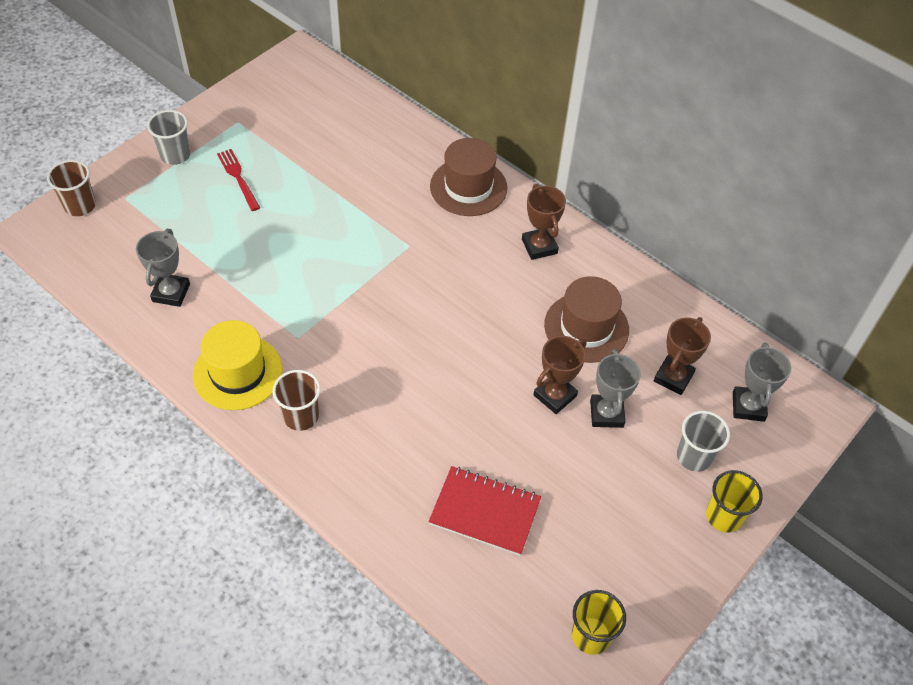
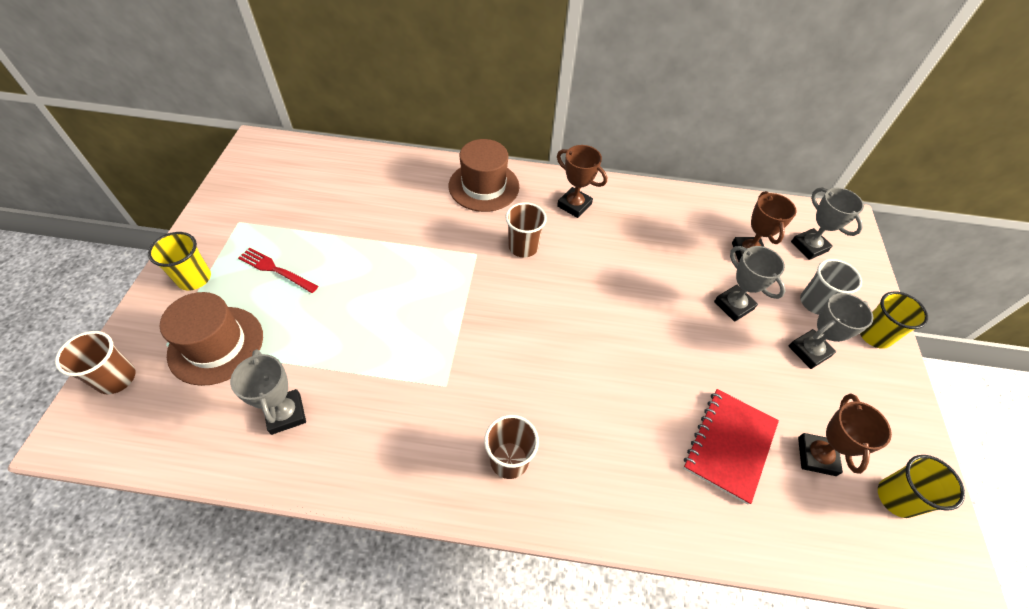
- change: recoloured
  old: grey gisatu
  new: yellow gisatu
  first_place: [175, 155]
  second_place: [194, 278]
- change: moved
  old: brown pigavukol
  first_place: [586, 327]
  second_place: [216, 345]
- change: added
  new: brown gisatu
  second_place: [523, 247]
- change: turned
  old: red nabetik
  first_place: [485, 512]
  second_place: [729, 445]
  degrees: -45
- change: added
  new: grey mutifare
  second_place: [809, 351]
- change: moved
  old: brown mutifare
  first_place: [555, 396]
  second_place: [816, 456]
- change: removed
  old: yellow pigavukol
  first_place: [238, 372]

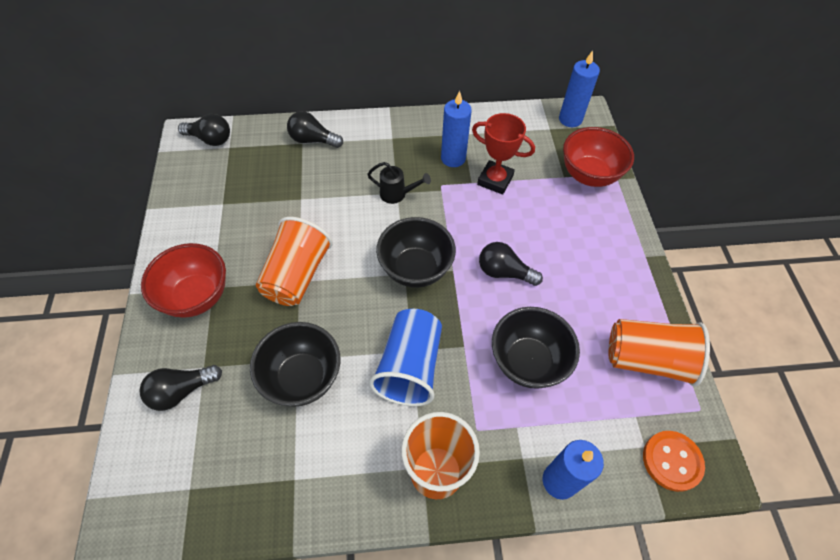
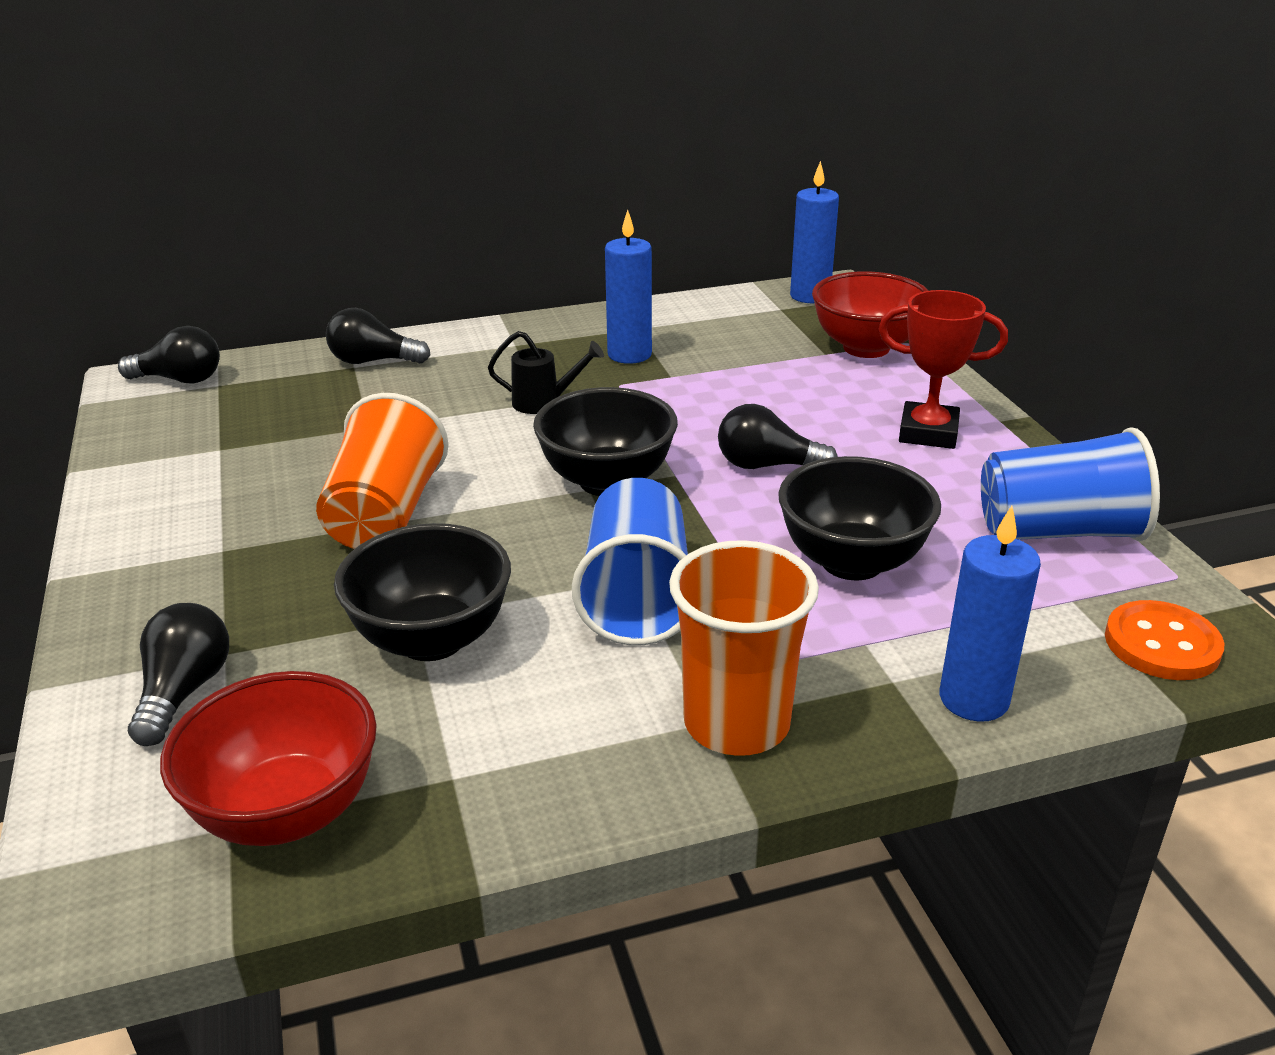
- change: turned
  old: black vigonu
  first_place: [181, 391]
  second_place: [184, 691]
  degrees: 135
- change: moved
  old: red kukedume
  first_place: [197, 297]
  second_place: [287, 812]
- change: moved
  old: red mutifare
  first_place: [495, 180]
  second_place: [928, 433]
- change: recoloured
  old: orange gisatu
  new: blue gisatu
  first_place: [647, 359]
  second_place: [1058, 531]

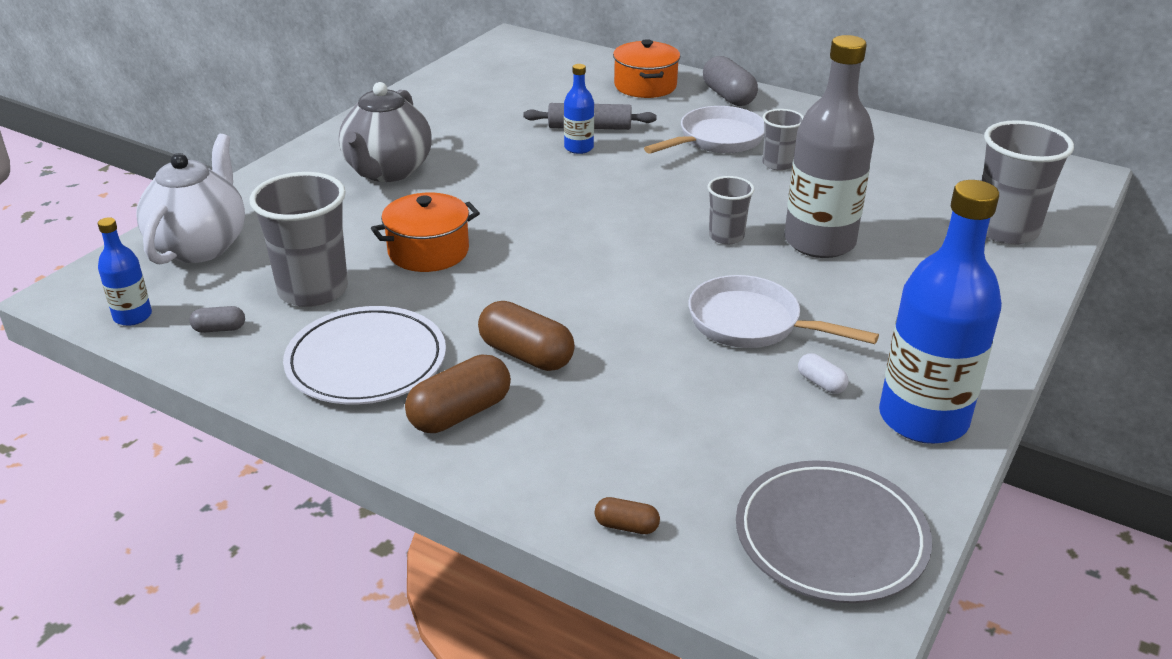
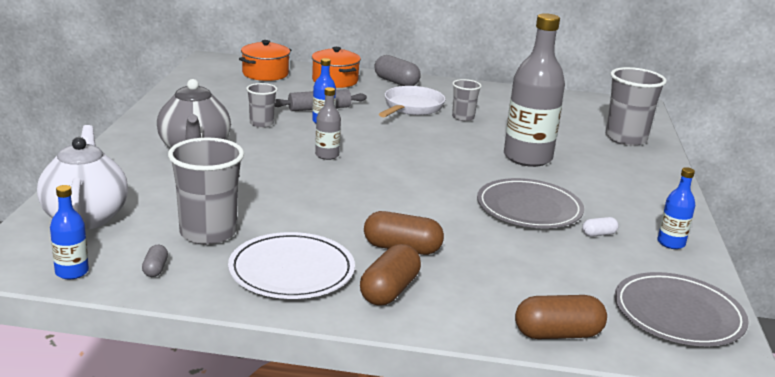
- change: turned
  old: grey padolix
  first_place: [219, 329]
  second_place: [155, 269]
  degrees: -60
- change: moved
  old: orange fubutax
  first_place: [428, 251]
  second_place: [265, 74]
- change: moved
  old: grey gisatu
  first_place: [726, 236]
  second_place: [261, 124]
- change: added
  new: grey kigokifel
  second_place: [327, 155]
- change: replaced
  old: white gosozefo
  new: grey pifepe
  first_place: [752, 324]
  second_place: [529, 208]
- change: resized
  old: brown padolix
  first_place: [626, 526]
  second_place: [557, 334]
  factor: 1.96
- change: turned
  old: white padolix
  first_place: [821, 383]
  second_place: [598, 234]
  degrees: -45
- change: resized
  old: blue kigokifel
  first_place: [923, 419]
  second_place: [671, 243]
  factor: 0.47

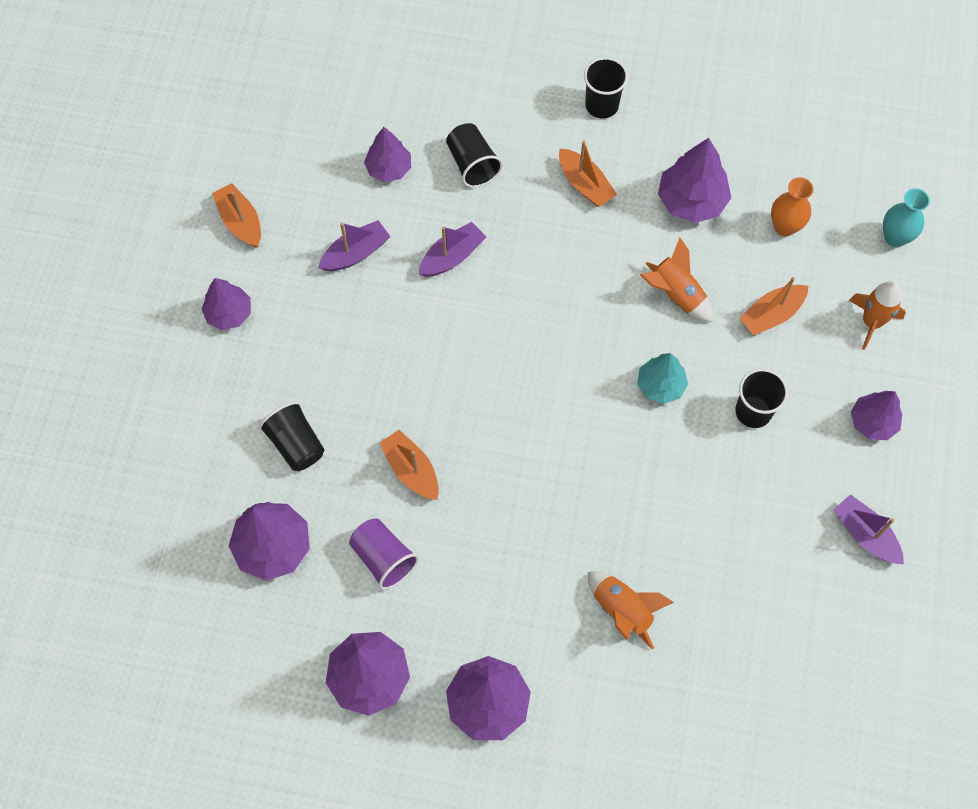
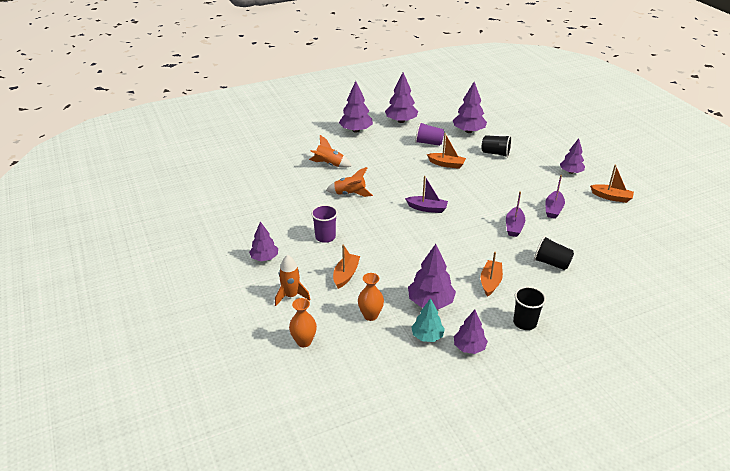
- change: recoloured
  old: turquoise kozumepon
  new: orange kozumepon
  first_place: [895, 237]
  second_place: [304, 341]
- change: recoloured
  old: black gisatu
  new: purple gisatu
  first_place: [753, 411]
  second_place: [325, 237]
- change: moved
  old: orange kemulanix
  first_place: [676, 294]
  second_place: [350, 194]
- change: moved
  old: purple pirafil
  first_place: [865, 534]
  second_place: [427, 208]
- change: moved
  old: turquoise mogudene
  first_place: [660, 385]
  second_place: [427, 336]
- change: moved
  old: purple mogudene
  first_place: [389, 168]
  second_place: [469, 347]
- change: turned
  old: orange pirafil
  first_place: [585, 184]
  second_place: [490, 282]
  degrees: 90

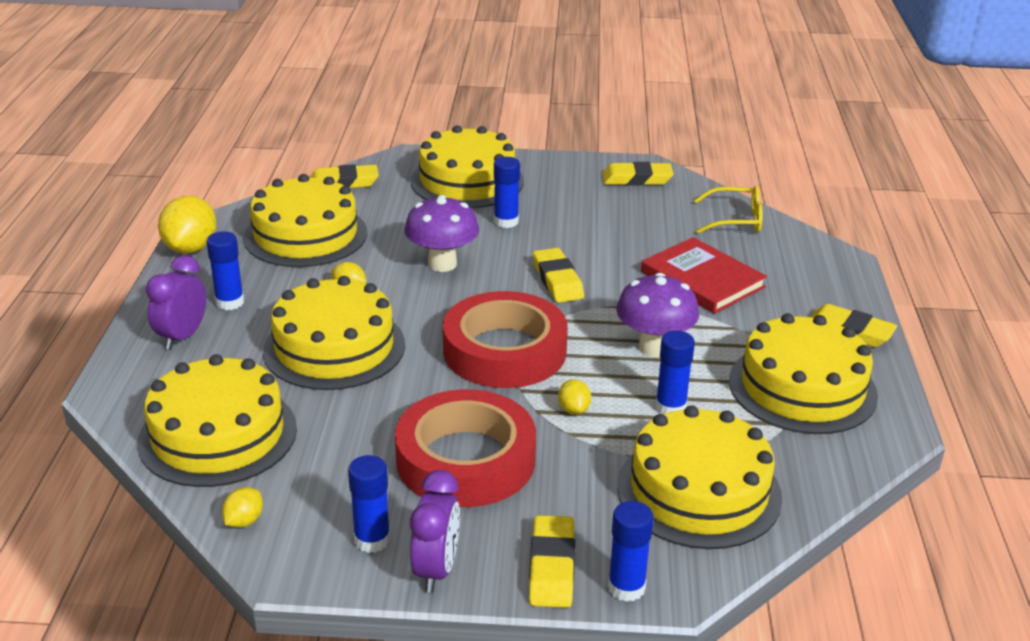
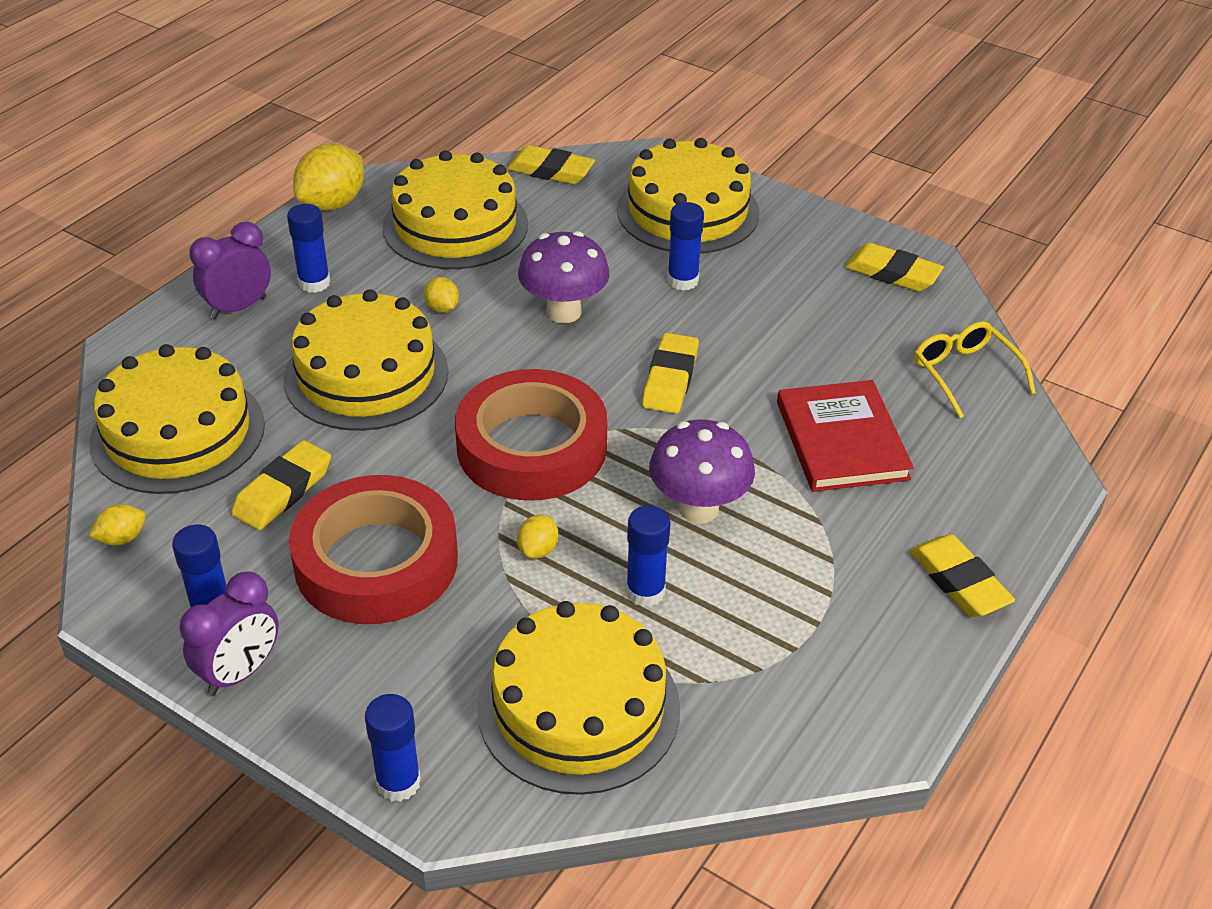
- change: moved
  old: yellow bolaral
  first_place: [551, 567]
  second_place: [283, 491]
- change: turned
  old: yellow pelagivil
  first_place: [736, 220]
  second_place: [964, 373]
  degrees: -150
- change: removed
  old: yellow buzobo
  first_place: [802, 388]

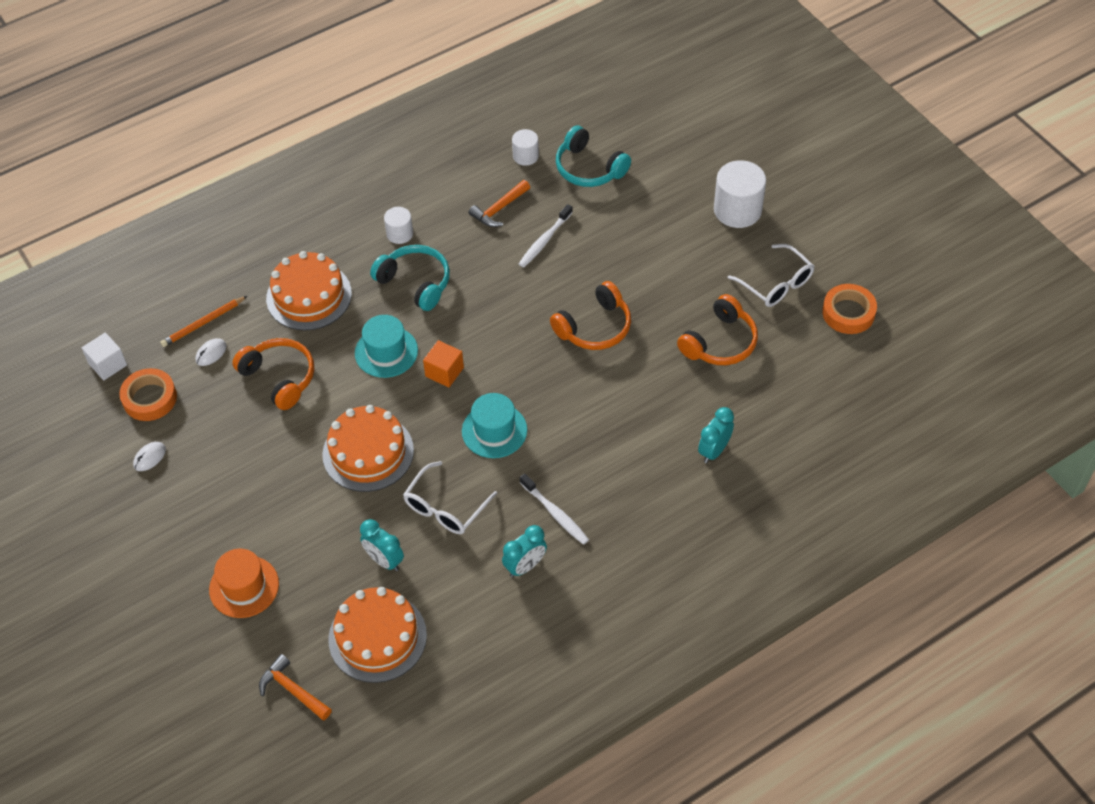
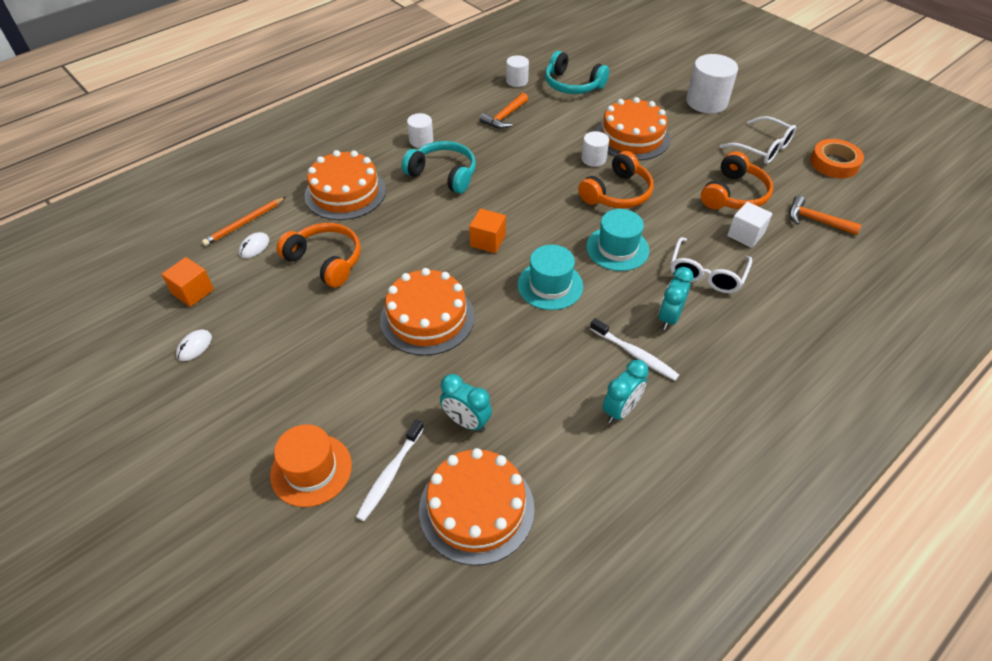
- change: replaced
  old: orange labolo
  new: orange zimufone
  first_place: [150, 398]
  second_place: [193, 292]
- change: moved
  old: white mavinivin
  first_place: [544, 240]
  second_place: [390, 474]
- change: added
  new: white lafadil
  second_place: [593, 159]
- change: moved
  old: turquoise pigavukol
  first_place: [386, 352]
  second_place: [617, 248]
- change: added
  new: orange buzobo
  second_place: [632, 137]
- change: moved
  old: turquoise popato
  first_place: [714, 450]
  second_place: [669, 317]
- change: moved
  old: white pelagivil
  first_place: [445, 508]
  second_place: [706, 274]
- change: moved
  old: white zimufone
  first_place: [108, 364]
  second_place: [745, 235]
- change: moved
  old: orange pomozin
  first_place: [292, 690]
  second_place: [816, 220]

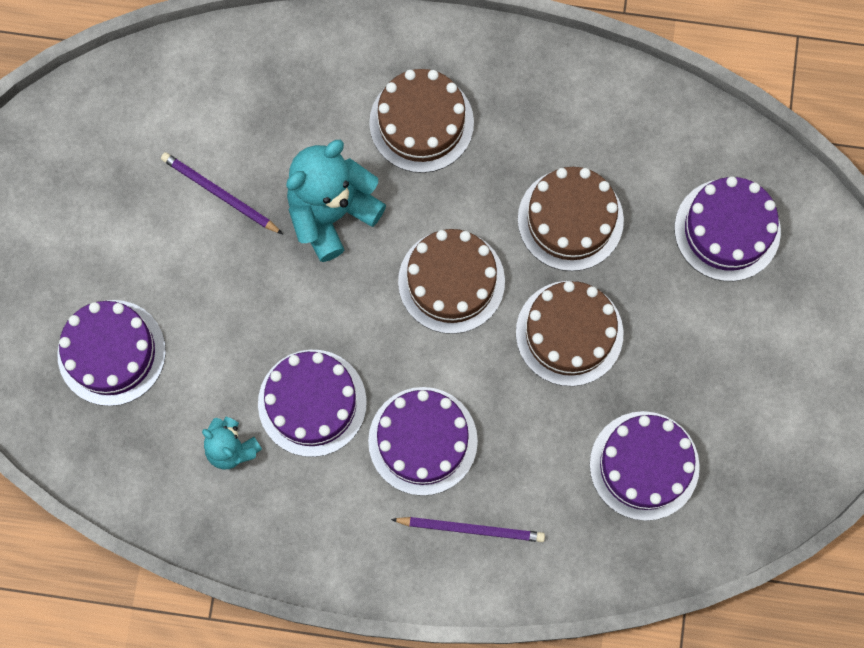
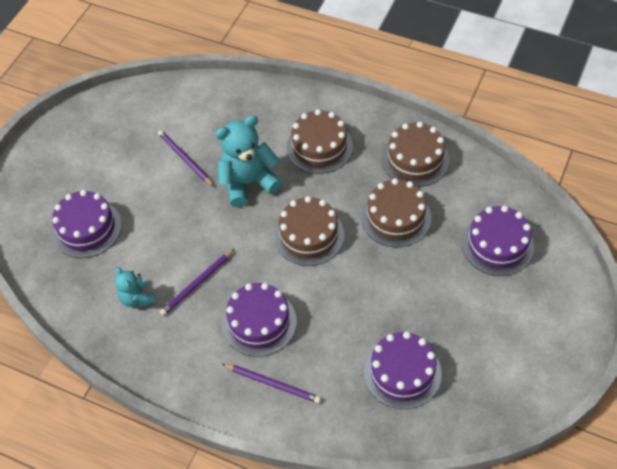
- change: replaced
  old: purple buzobo
  new: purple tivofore
  first_place: [312, 403]
  second_place: [197, 284]
- change: moved
  old: brown buzobo
  first_place: [569, 333]
  second_place: [415, 159]

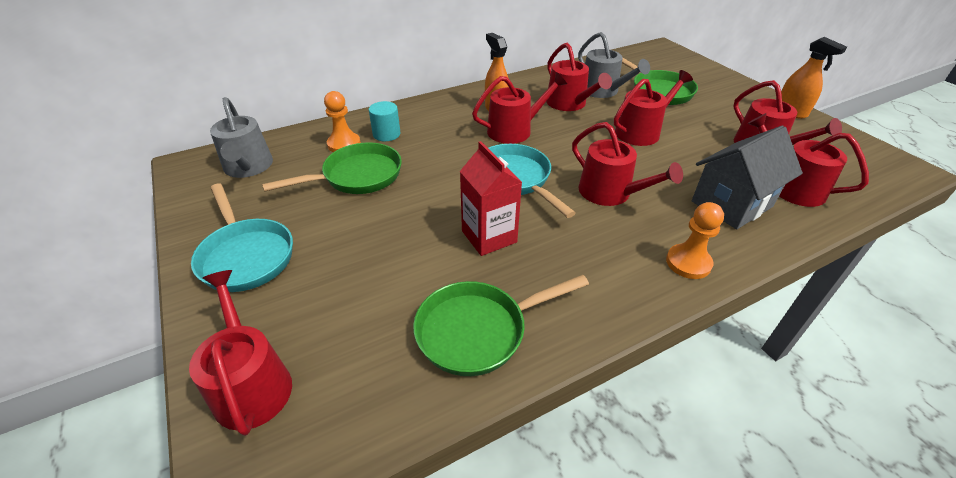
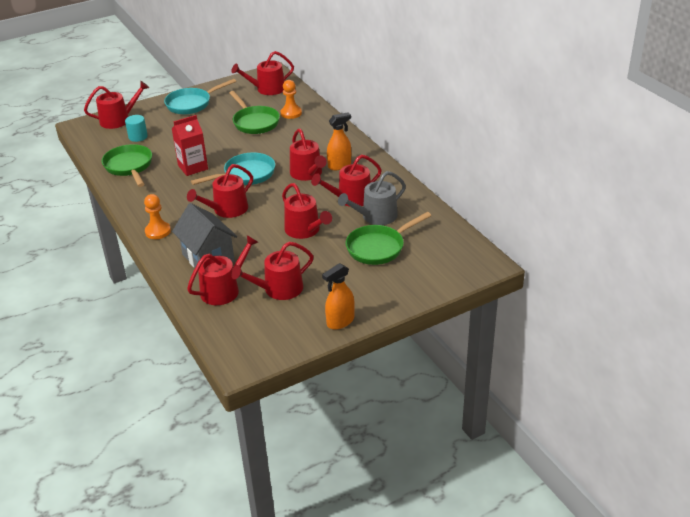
- change: moved
  old: turquoise lafadil
  first_place: [386, 134]
  second_place: [138, 137]
- change: recoloured
  old: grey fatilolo
  new: red fatilolo
  first_place: [248, 167]
  second_place: [267, 89]

